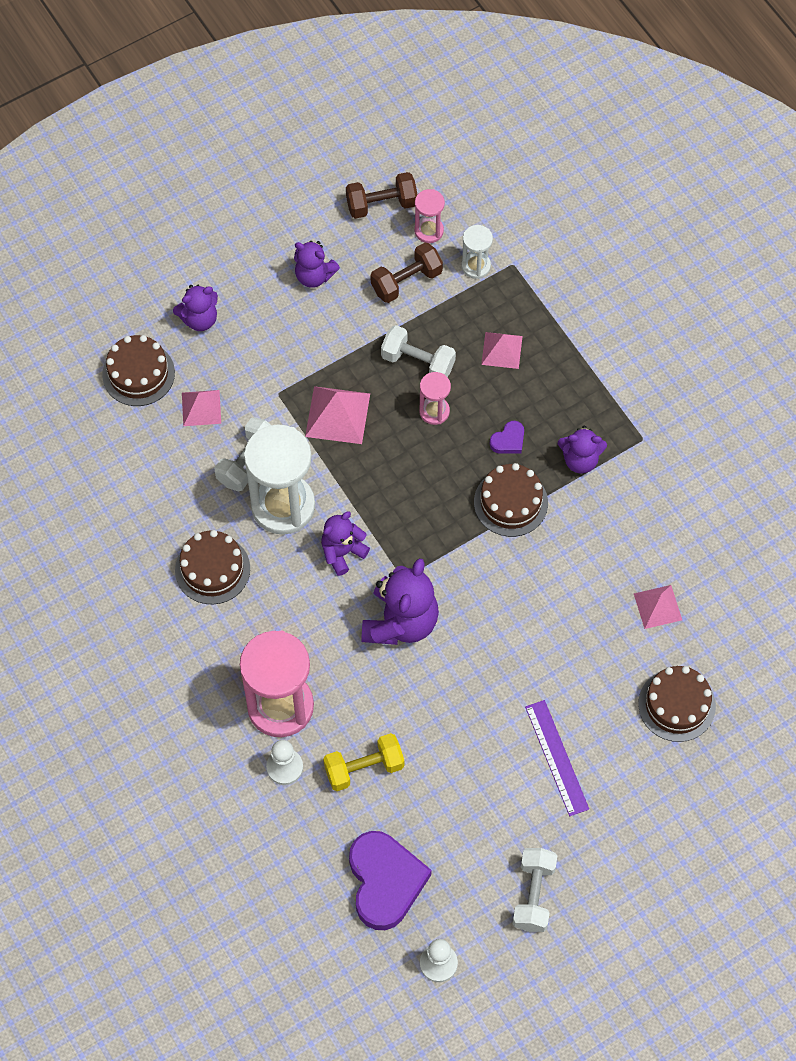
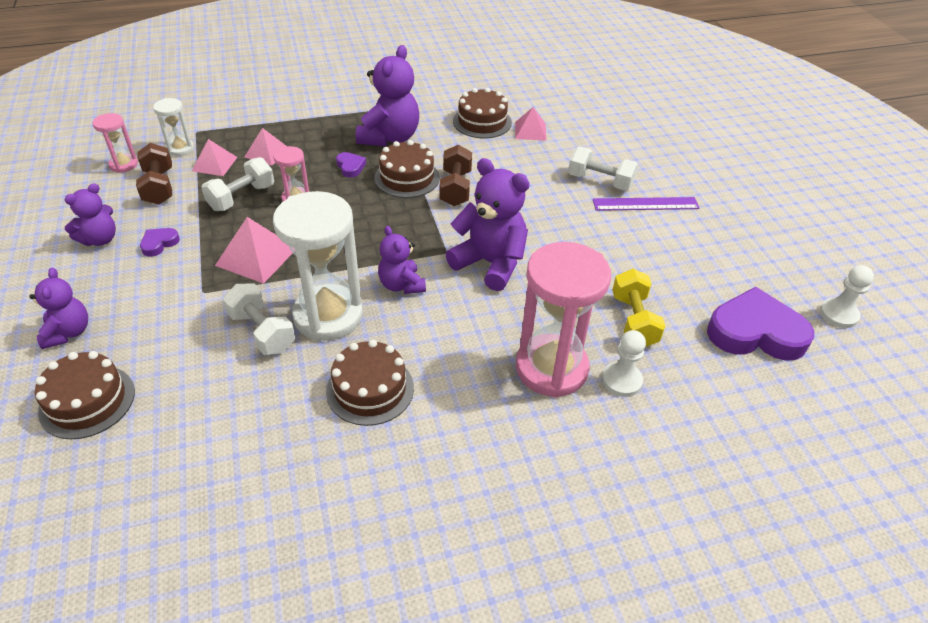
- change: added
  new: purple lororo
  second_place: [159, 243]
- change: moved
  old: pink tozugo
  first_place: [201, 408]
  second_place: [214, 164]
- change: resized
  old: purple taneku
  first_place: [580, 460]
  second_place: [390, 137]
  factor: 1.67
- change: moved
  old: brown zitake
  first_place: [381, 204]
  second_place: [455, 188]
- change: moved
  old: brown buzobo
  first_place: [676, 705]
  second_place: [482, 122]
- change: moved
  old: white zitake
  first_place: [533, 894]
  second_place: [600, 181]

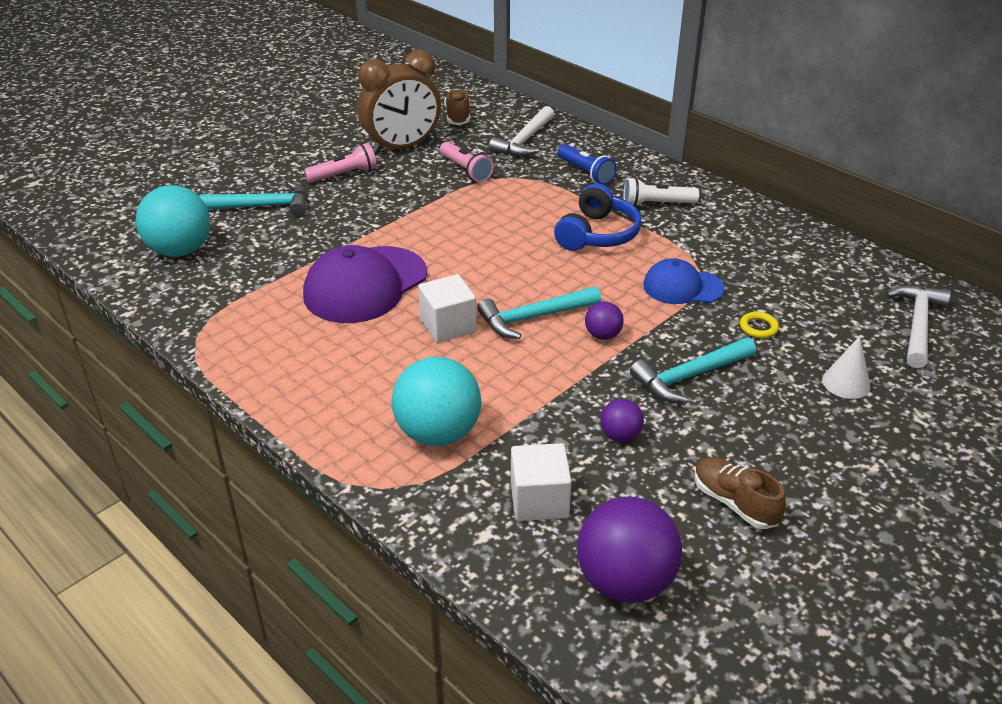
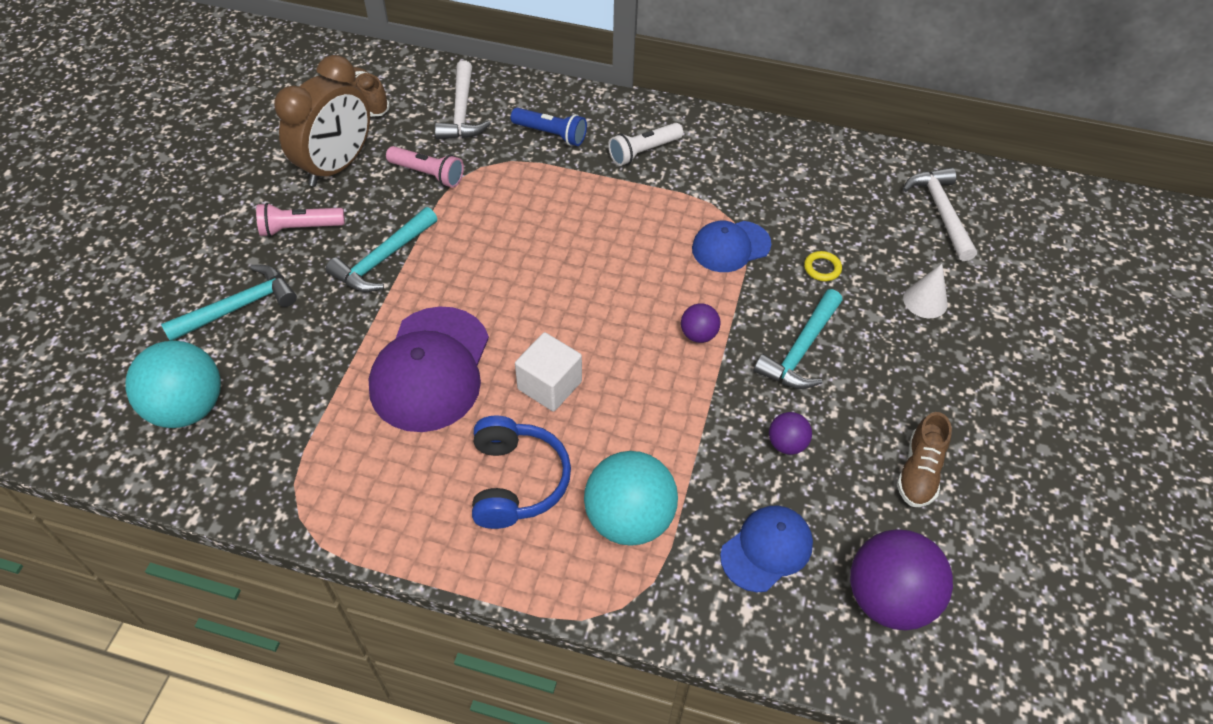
- change: turned
  old: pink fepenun
  first_place: [344, 175]
  second_place: [300, 228]
  degrees: -135
- change: moved
  old: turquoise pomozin
  first_place: [533, 318]
  second_place: [383, 259]
- change: moved
  old: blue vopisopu
  first_place: [597, 234]
  second_place: [516, 481]
- change: replaced
  old: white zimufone
  new: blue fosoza
  first_place: [539, 500]
  second_place: [766, 549]
- change: turned
  old: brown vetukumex
  first_place: [734, 503]
  second_place: [919, 471]
  degrees: -90

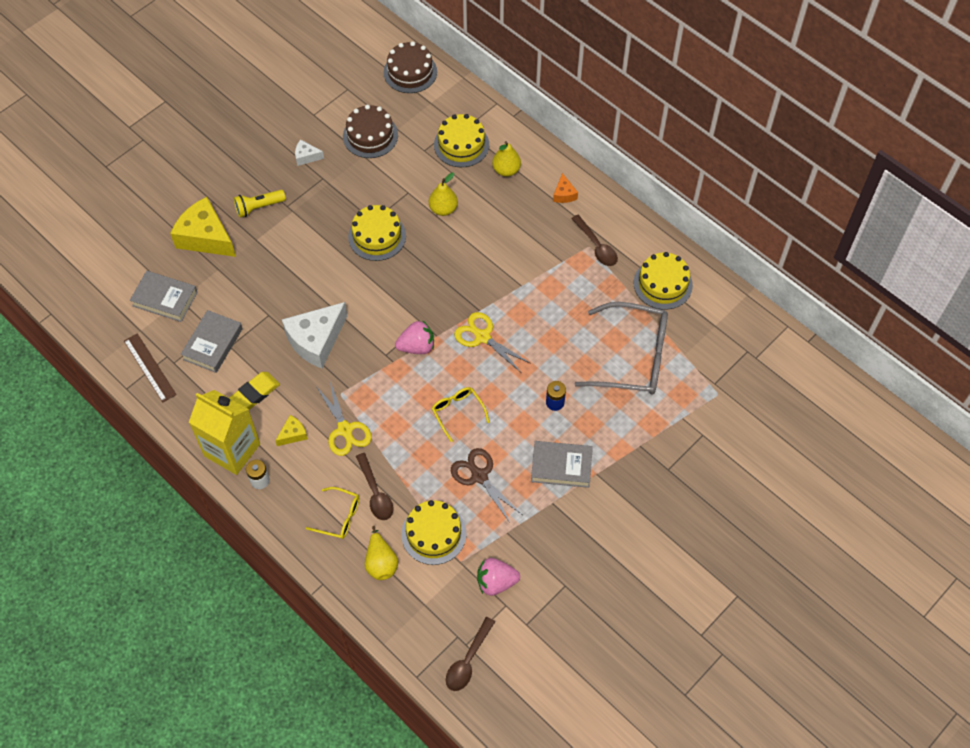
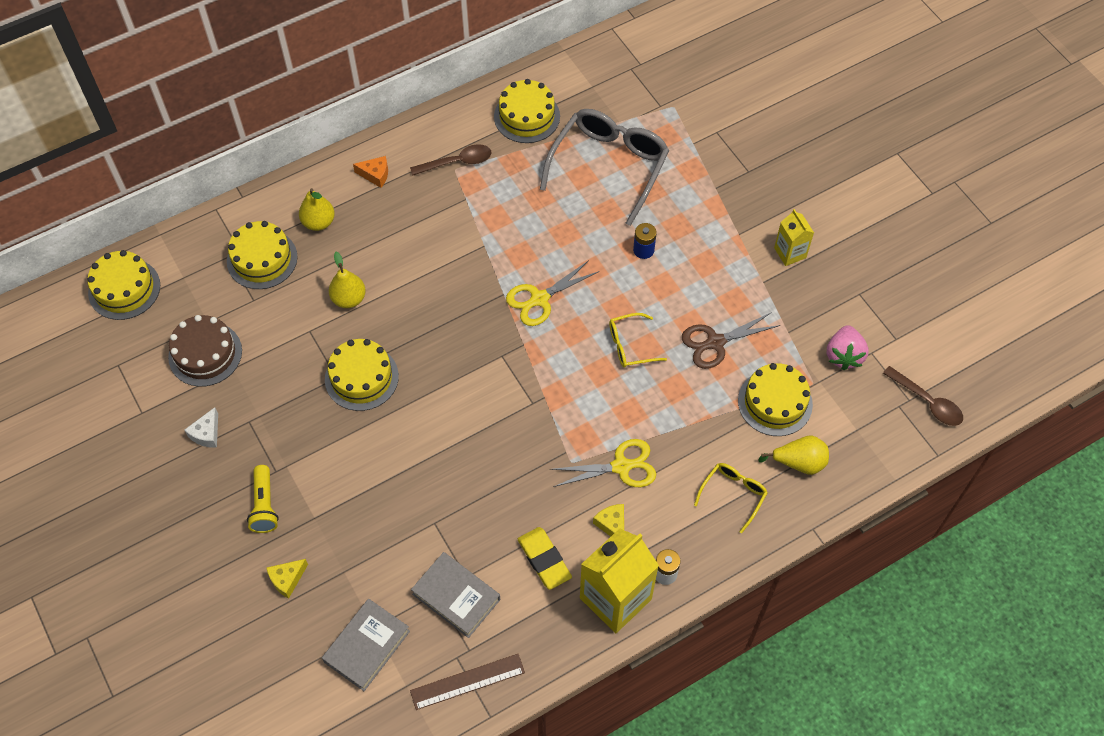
- change: recoloured
  old: brown buzobo
  new: yellow buzobo
  first_place: [410, 72]
  second_place: [124, 289]
- change: resized
  old: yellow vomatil
  first_place: [205, 237]
  second_place: [287, 579]
  factor: 0.46
- change: added
  new: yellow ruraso
  second_place: [790, 253]
- change: removed
  old: white vomatil
  first_place: [316, 340]
- change: removed
  old: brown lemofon
  first_place: [375, 493]
- change: removed
  old: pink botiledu
  first_place: [417, 347]
- change: removed
  old: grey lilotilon
  first_place: [561, 466]

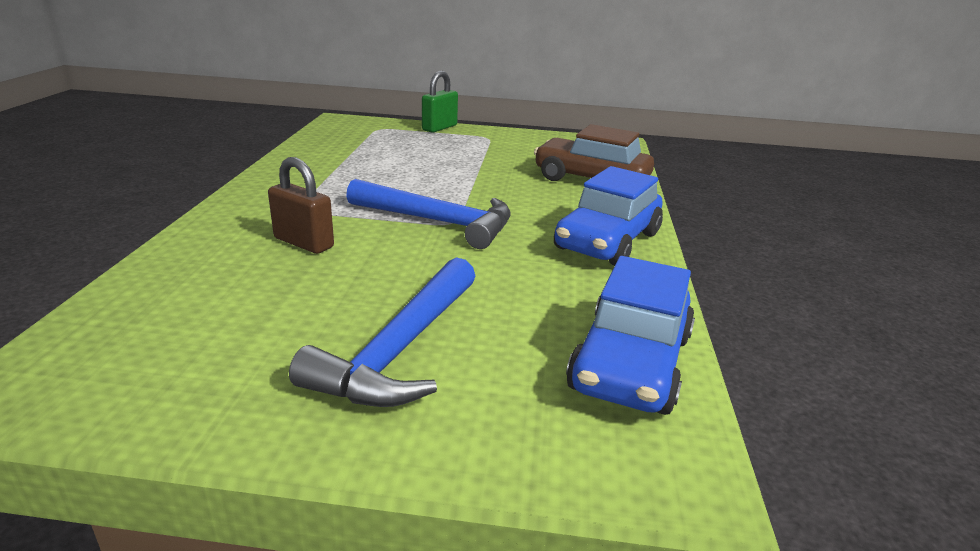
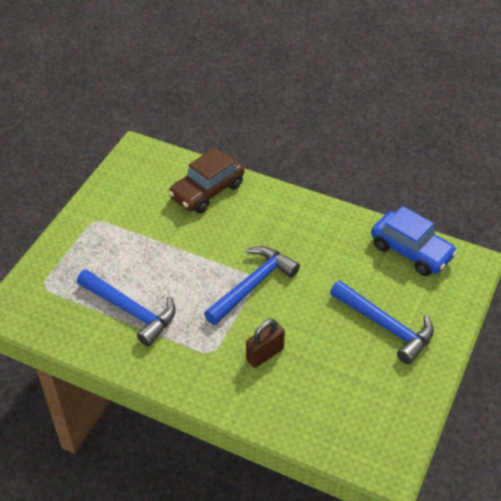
- change: added
  new: blue pomozin
  second_place: [131, 311]
- change: removed
  old: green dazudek
  first_place: [439, 128]
- change: removed
  old: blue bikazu
  first_place: [607, 241]

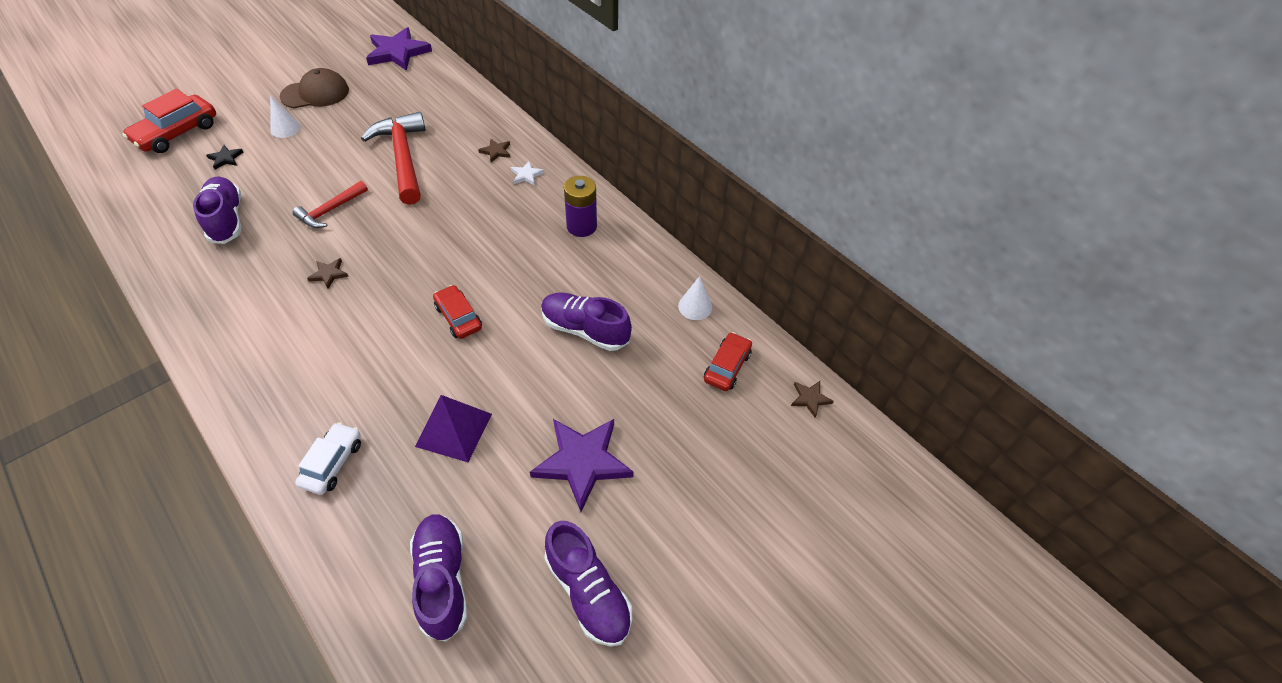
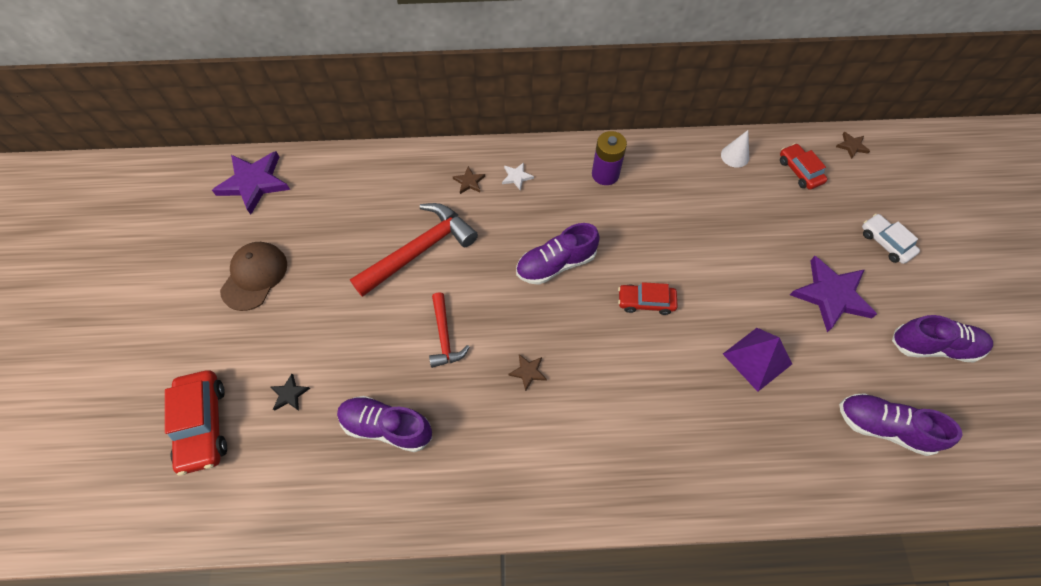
- change: turned
  old: red pomozin
  first_place: [403, 158]
  second_place: [419, 250]
  degrees: 120
- change: moved
  old: purple vetukumex
  first_place: [585, 330]
  second_place: [556, 264]
- change: moved
  old: white bikazu
  first_place: [332, 463]
  second_place: [885, 243]
- change: removed
  old: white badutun
  first_place: [285, 128]

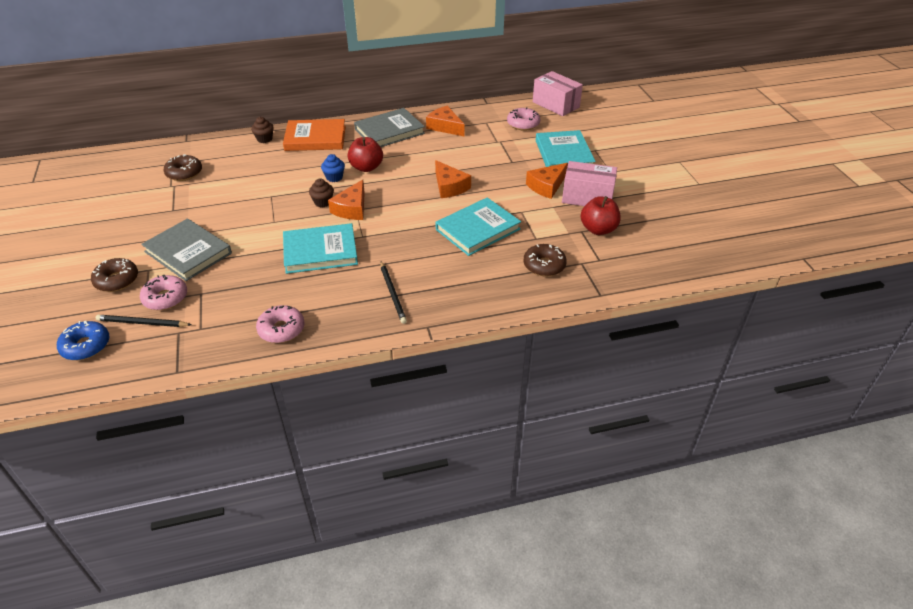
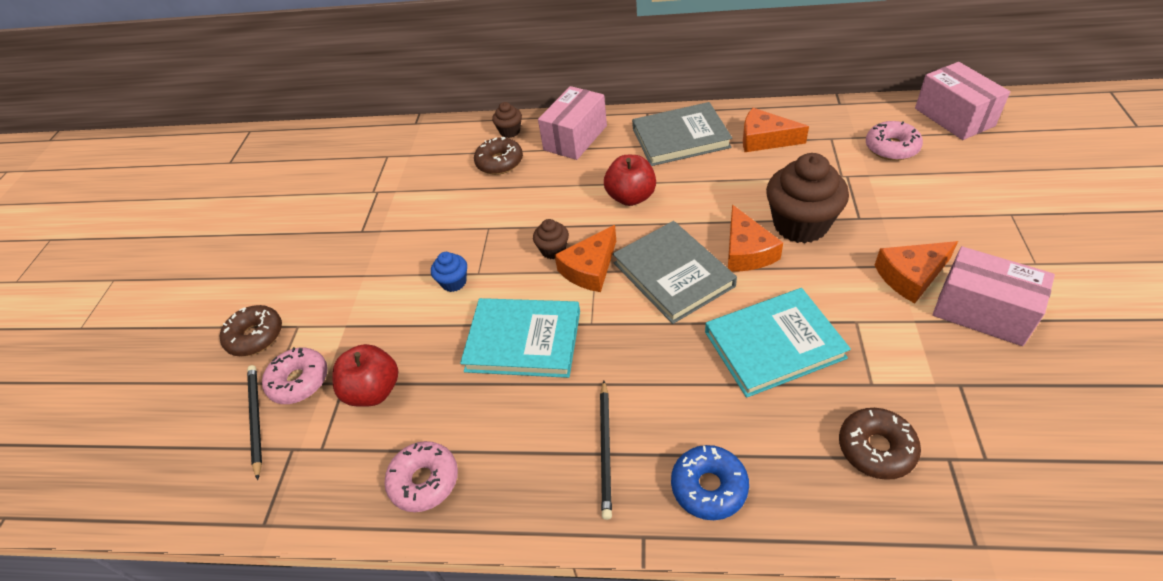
- change: turned
  old: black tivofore
  first_place: [142, 323]
  second_place: [256, 419]
  degrees: 45
- change: moved
  old: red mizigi
  first_place: [598, 229]
  second_place: [374, 391]
- change: moved
  old: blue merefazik
  first_place: [334, 177]
  second_place: [454, 282]
- change: moved
  old: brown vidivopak
  first_place: [184, 173]
  second_place: [499, 162]
- change: replaced
  old: orange lilotilon
  new: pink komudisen
  first_place: [315, 138]
  second_place: [575, 138]
- change: moved
  old: grey lilotilon
  first_place: [188, 252]
  second_place: [673, 274]
- change: moved
  old: blue vidivopak
  first_place: [86, 346]
  second_place: [709, 487]
- change: turned
  old: orange vomatil
  first_place: [445, 127]
  second_place: [764, 139]
  degrees: -45
- change: added
  new: brown merefazik
  second_place: [800, 224]
- change: removed
  old: turquoise lilotilon
  first_place: [564, 154]

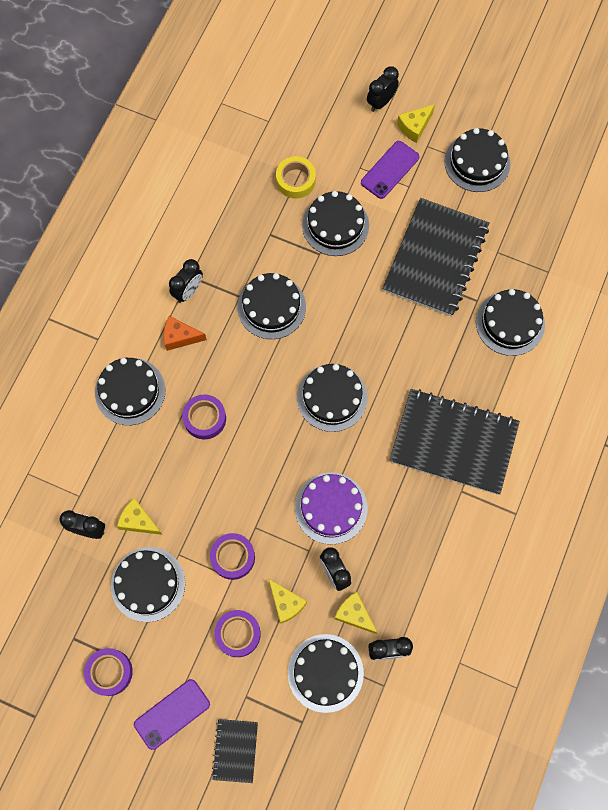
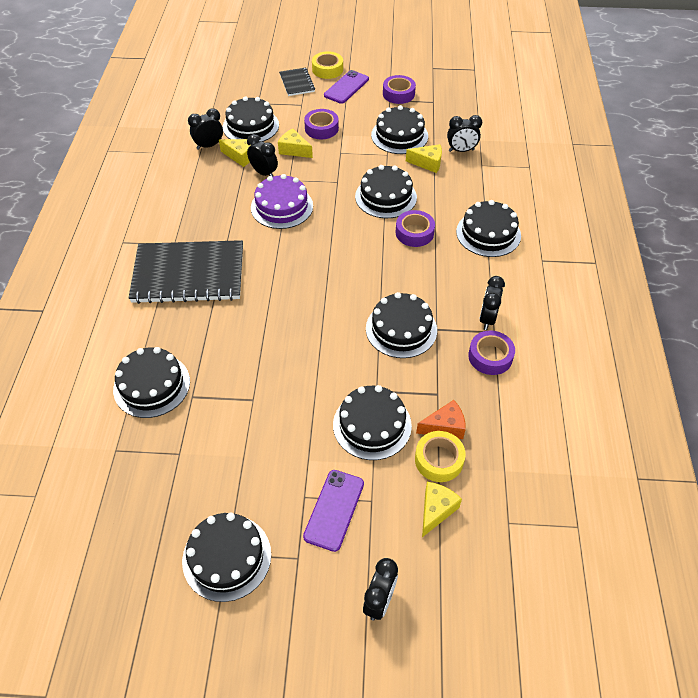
- change: added
  new: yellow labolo
  second_place: [327, 69]
- change: moved
  old: black buzobo
  first_place: [332, 397]
  second_place: [385, 197]
- change: moved
  old: orange vomatil
  first_place: [180, 337]
  second_place: [445, 427]
- change: moved
  old: yellow vomatil
  first_place: [414, 127]
  second_place: [436, 510]
- change: moved
  old: purple labolo
  first_place: [233, 557]
  second_place: [490, 356]
- change: removed
  old: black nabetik
  first_place: [435, 258]

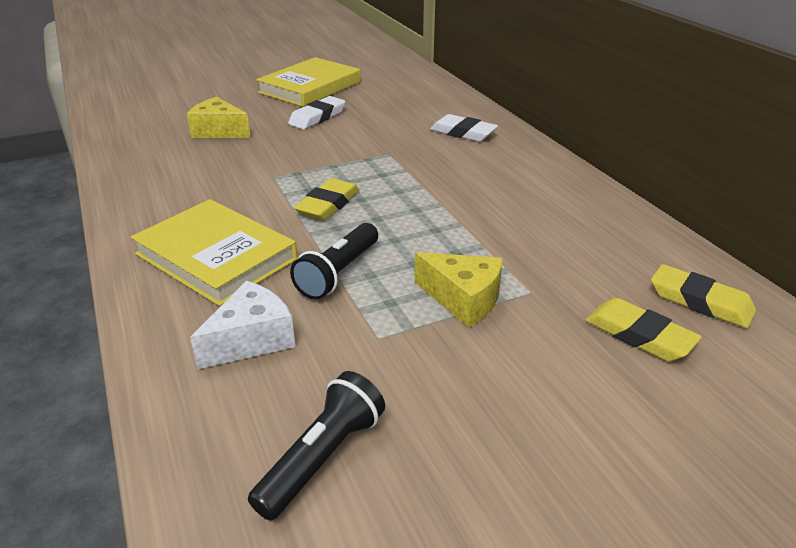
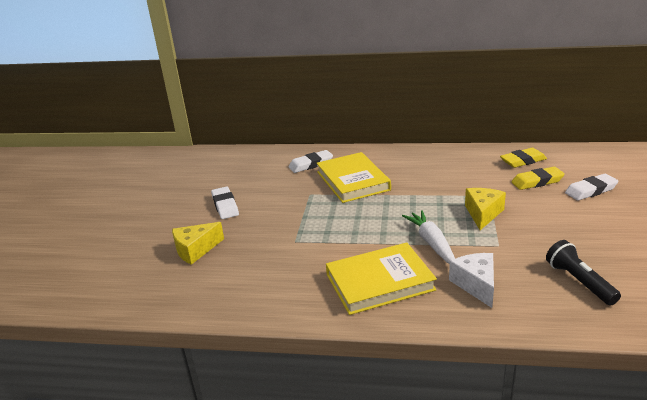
- change: moved
  old: yellow lilotilon
  first_place: [310, 87]
  second_place: [353, 181]
- change: replaced
  old: black fepenun
  new: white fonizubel
  first_place: [338, 273]
  second_place: [432, 243]
- change: turned
  old: yellow vomatil
  first_place: [463, 299]
  second_place: [483, 214]
  degrees: -45
- change: added
  new: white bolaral
  second_place: [590, 190]
- change: removed
  old: yellow bolaral
  first_place: [328, 205]

